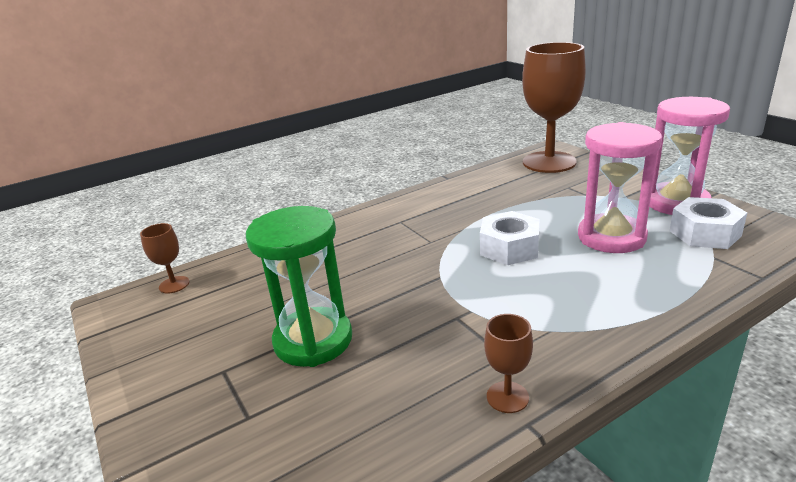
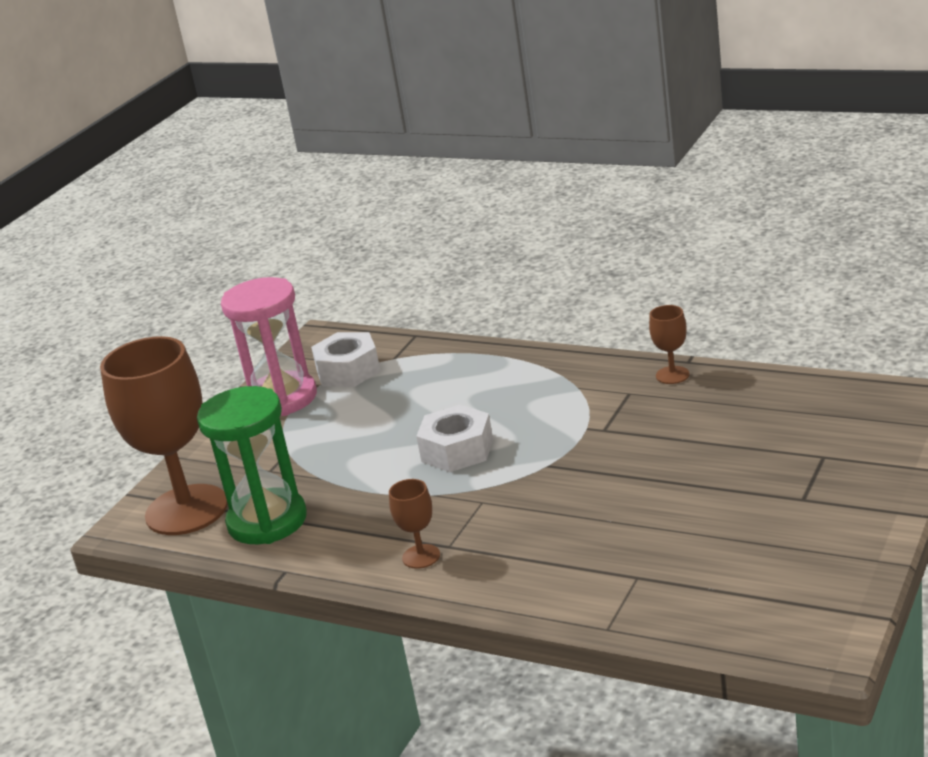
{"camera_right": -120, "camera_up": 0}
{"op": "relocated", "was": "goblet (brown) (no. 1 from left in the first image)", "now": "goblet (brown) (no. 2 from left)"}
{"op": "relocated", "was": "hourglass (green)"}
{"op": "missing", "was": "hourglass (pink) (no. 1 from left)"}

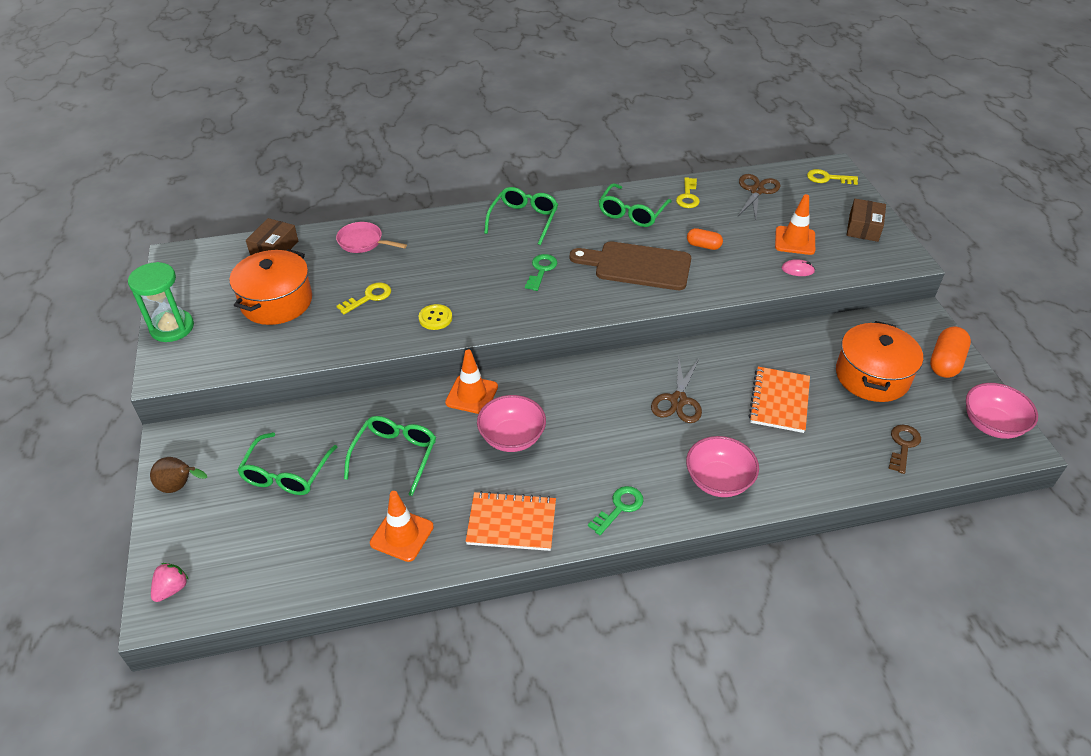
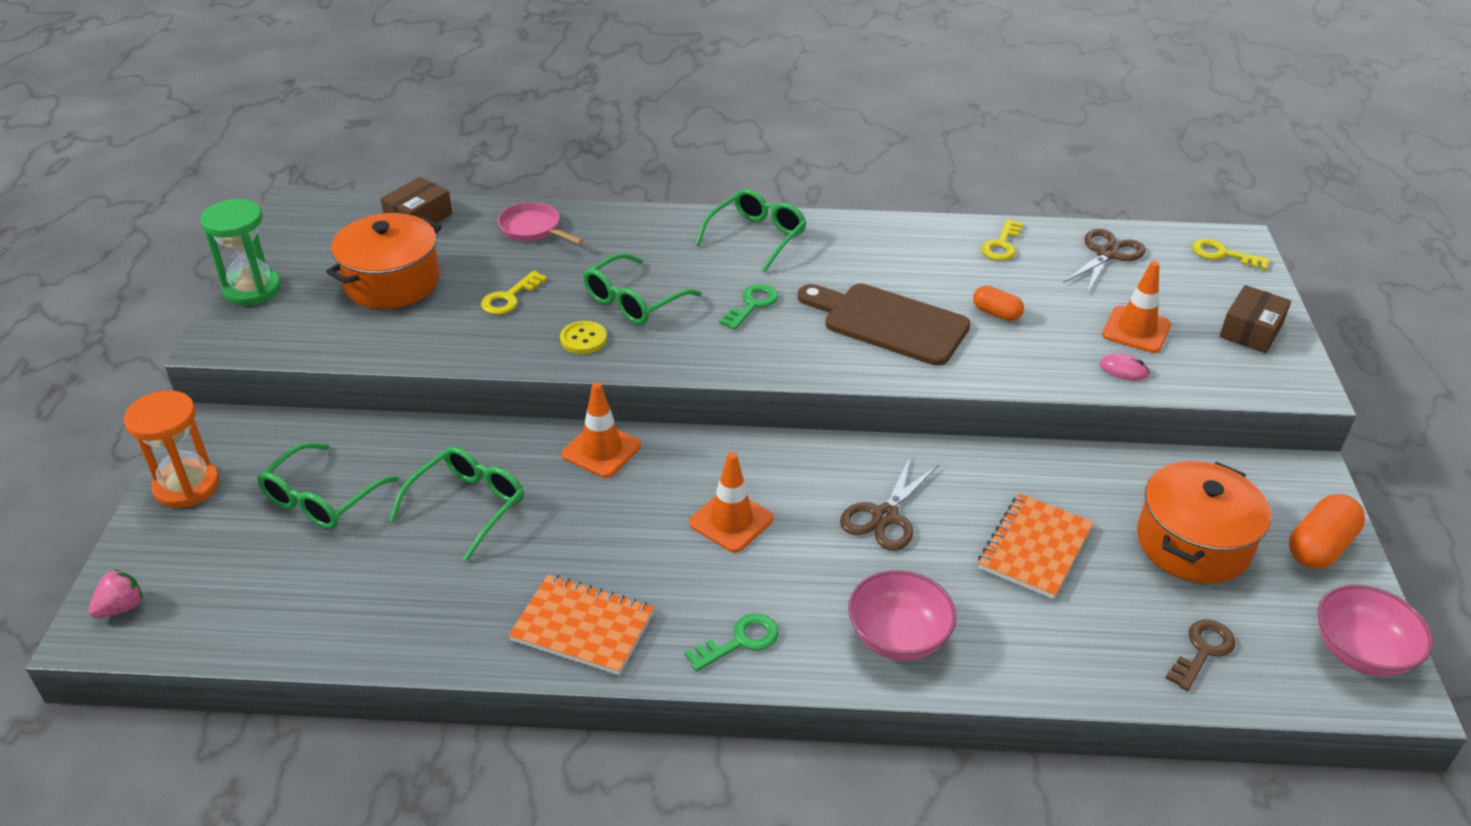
{"camera_right": 15, "camera_up": -5}
{"op": "exchanged", "was": "pear (brown)", "now": "hourglass (orange)"}
{"op": "spun", "was": "key (yellow) (no. 1 from left)", "clockwise": 150}
{"op": "relocated", "was": "traffic cone (orange) (no. 1 from left in the first image)", "now": "traffic cone (orange) (no. 2 from left)"}
{"op": "missing", "was": "bowl (pink) (no. 1 from left)"}
{"op": "relocated", "was": "glasses (green) (no. 4 from left in the first image)", "now": "glasses (green) (no. 3 from left)"}

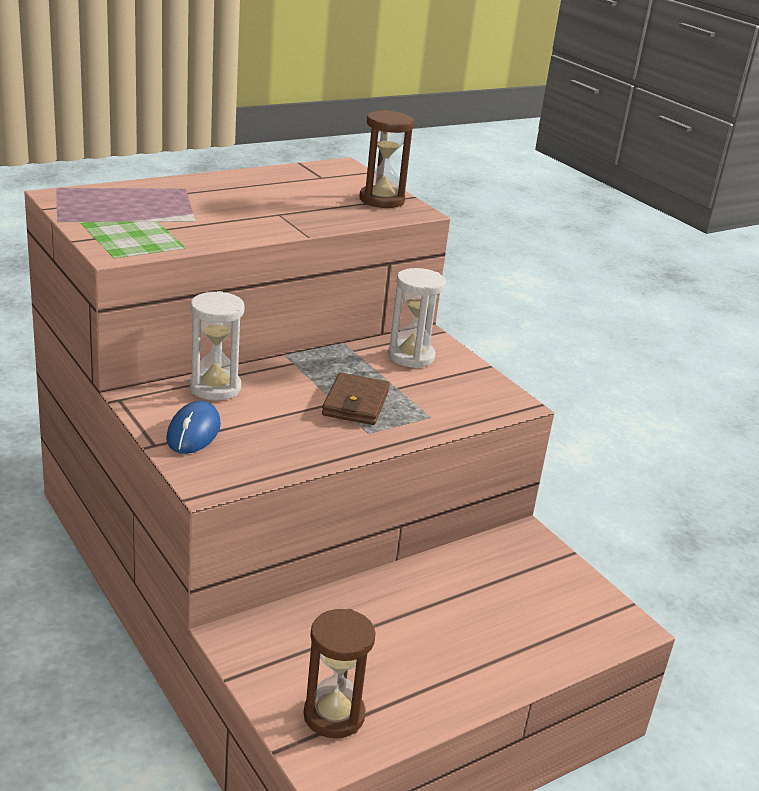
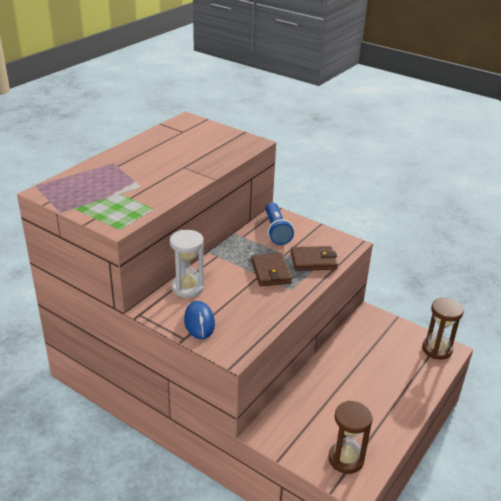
{"camera_right": -20, "camera_up": 5}
{"op": "relocated", "was": "hourglass (brown) (no. 2 from left)"}
{"op": "exchanged", "was": "hourglass (white) (no. 2 from left)", "now": "flashlight (blue)"}
{"op": "appeared", "now": "wallet (brown) (no. 2 from left)"}

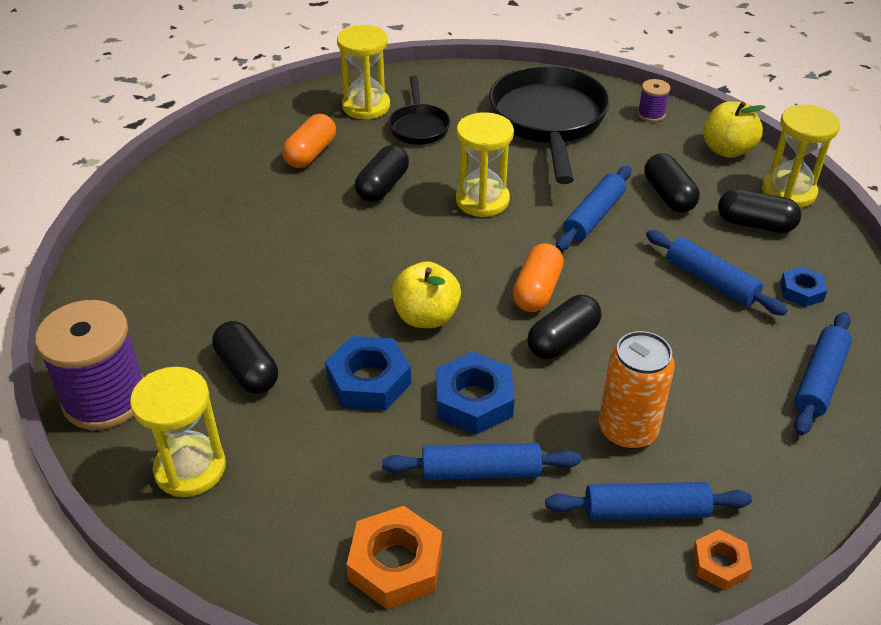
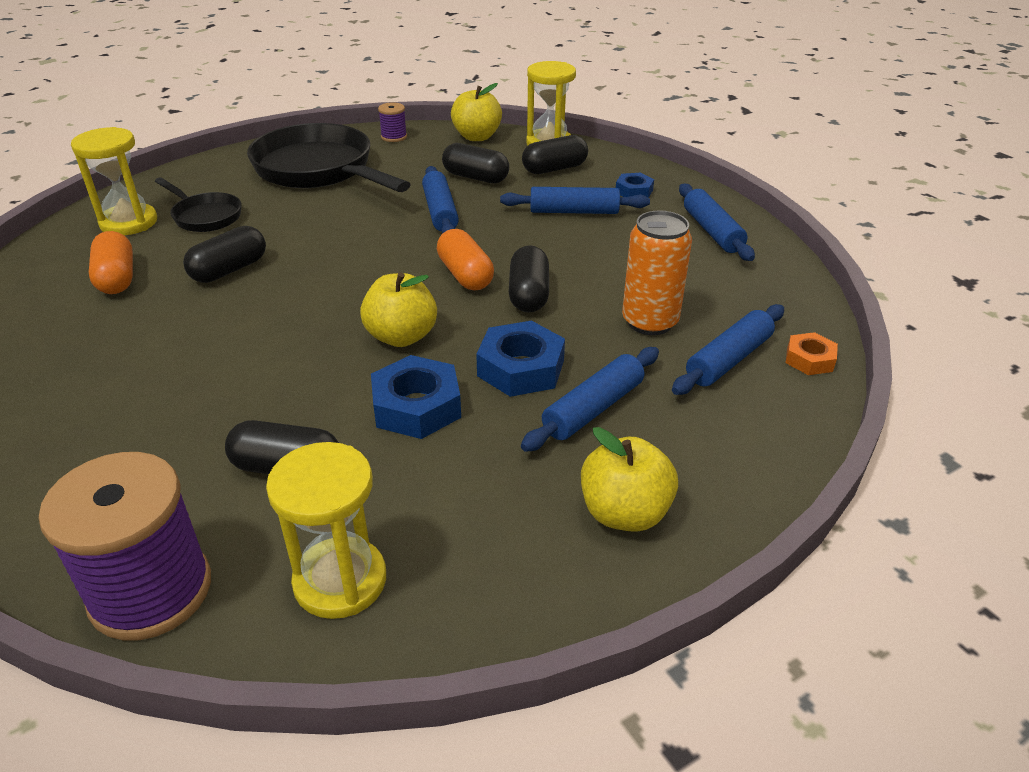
{"camera_right": -45, "camera_up": -5}
{"op": "exchanged", "was": "nut (orange) (no. 1 from left)", "now": "apple (yellow) (no. 3 from left)"}
{"op": "spun", "was": "capsule (black) (no. 2 from left in the first image)", "clockwise": 60}
{"op": "missing", "was": "hourglass (yellow) (no. 3 from left)"}

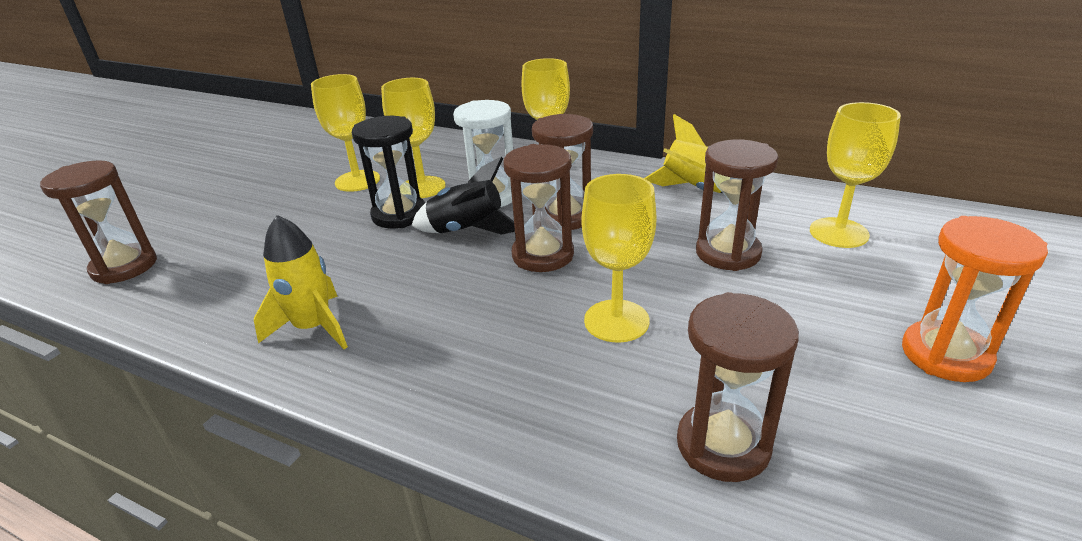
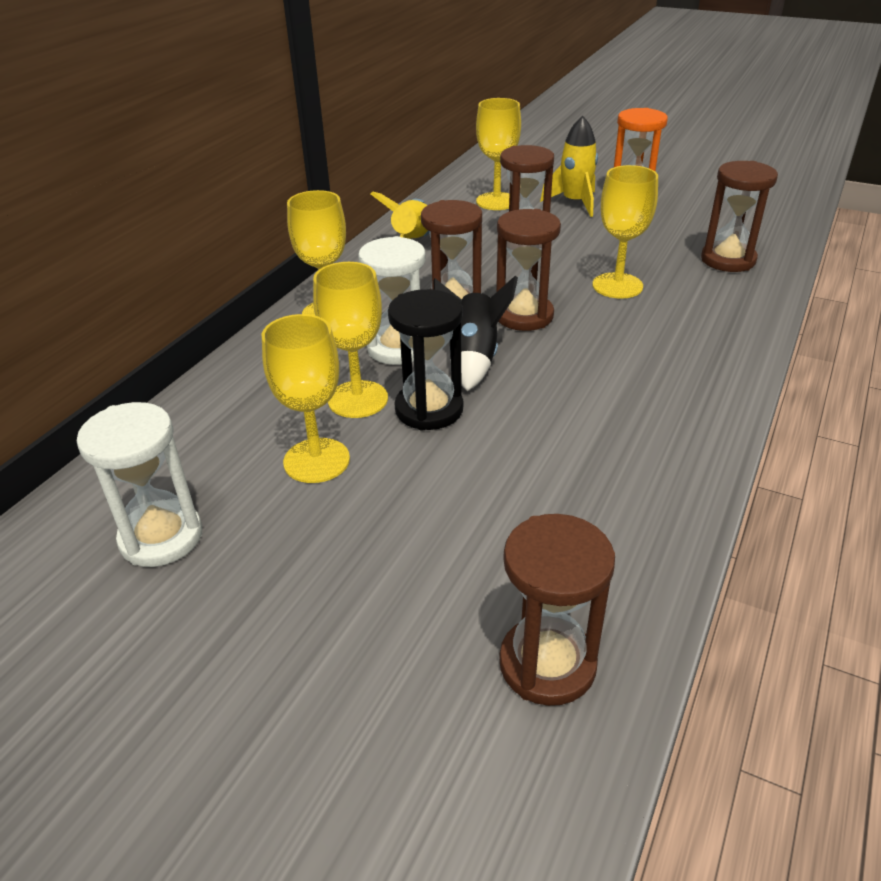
{"camera_right": -90, "camera_up": 5}
{"op": "relocated", "was": "rocket (yellow) (no. 1 from left in the first image)", "now": "rocket (yellow) (no. 2 from left)"}
{"op": "appeared", "now": "hourglass (white) (no. 1 from left)"}

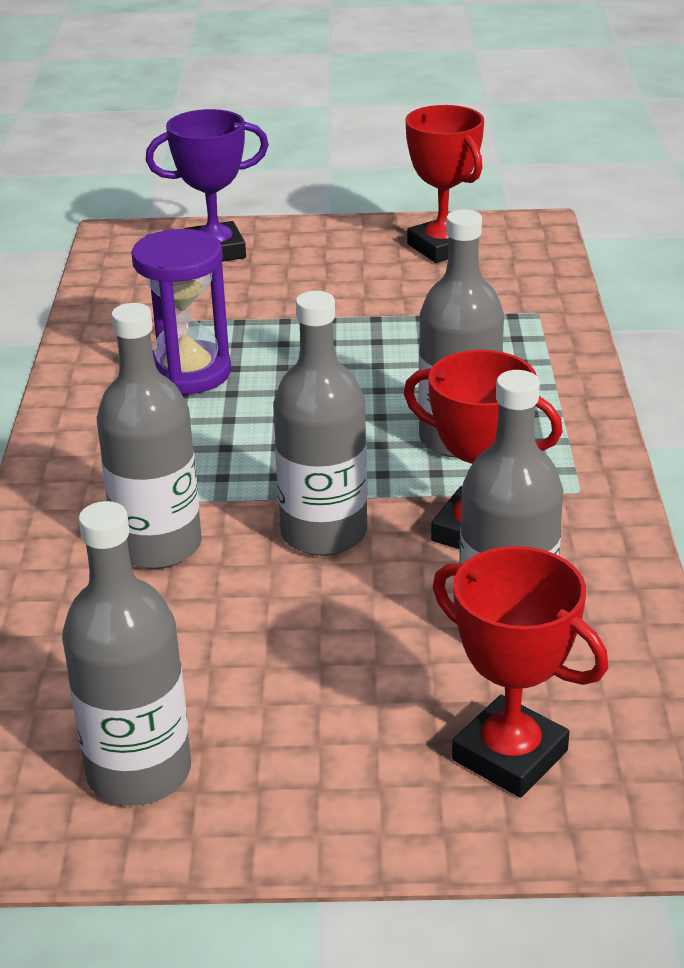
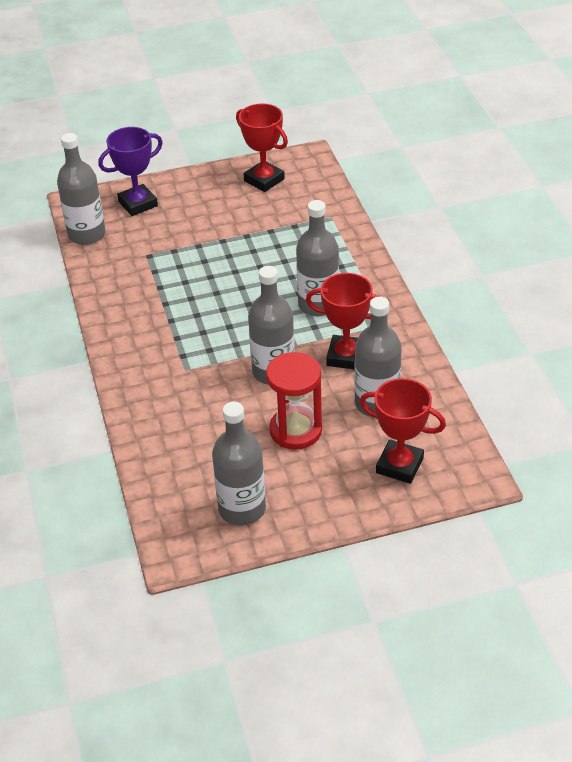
{"camera_right": -15, "camera_up": 10}
{"op": "relocated", "was": "bottle (grey) (no. 2 from left in the first image)", "now": "bottle (grey) (no. 1 from left)"}
{"op": "missing", "was": "hourglass (purple)"}
{"op": "appeared", "now": "hourglass (red)"}

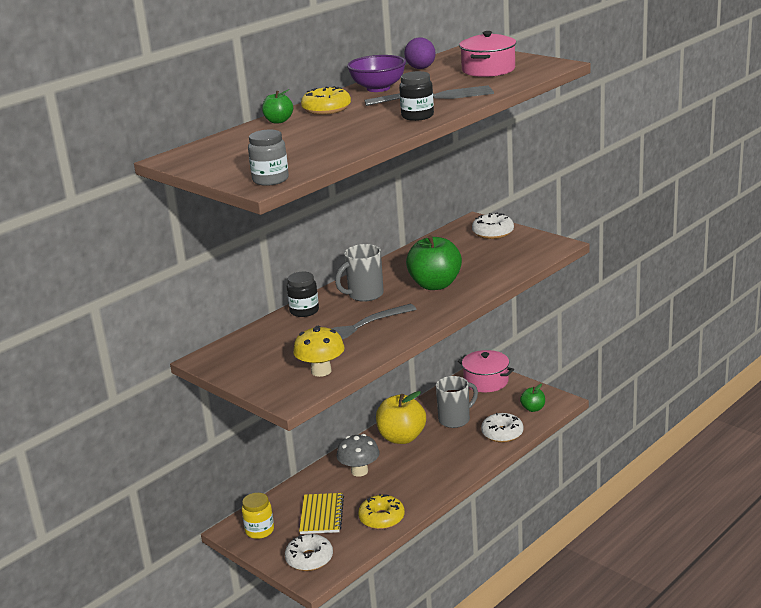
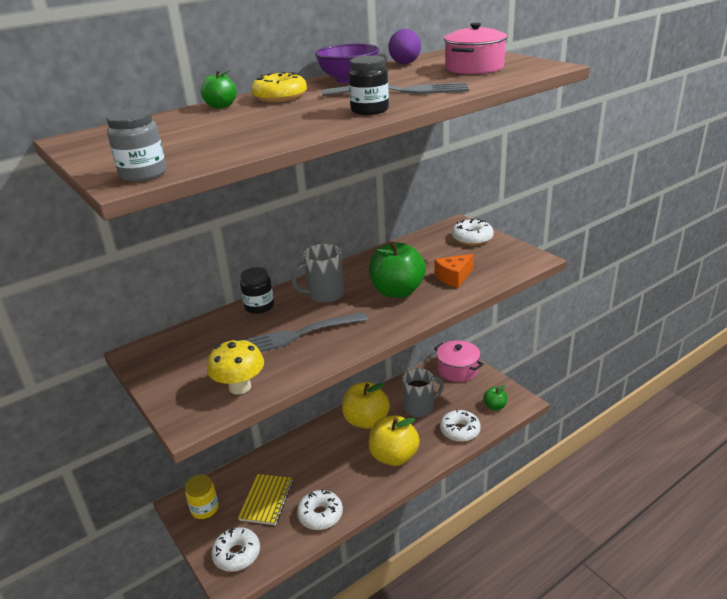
{"camera_right": 10, "camera_up": 5}
{"op": "missing", "was": "mushroom (grey)"}
{"op": "colour", "was": "donut (yellow) (no. 2 from left)", "now": "donut (white) (no. 2 from left)"}
{"op": "appeared", "now": "apple (yellow) (no. 2 from left)"}
{"op": "appeared", "now": "cheese (orange)"}

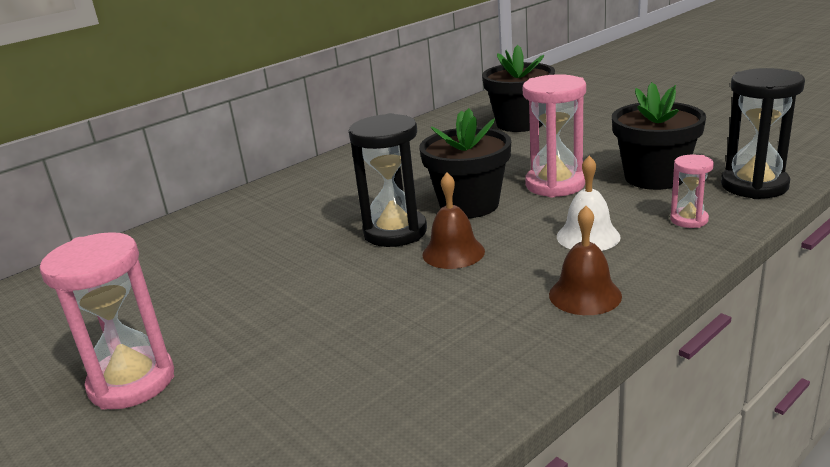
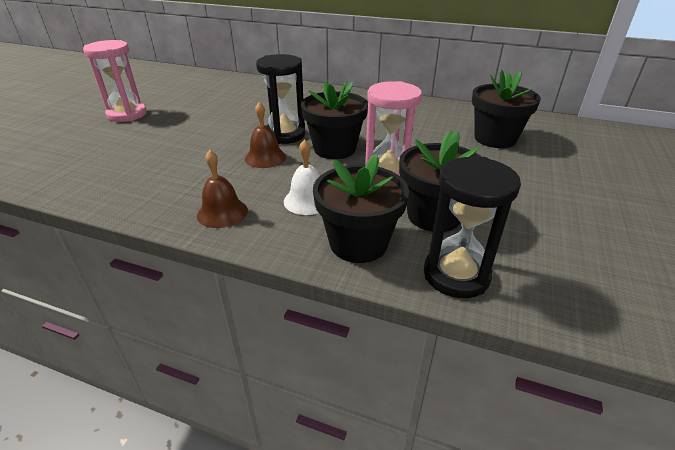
{"camera_right": 60, "camera_up": 10}
{"op": "exchanged", "was": "hourglass (pink) (no. 3 from left)", "now": "flower pot (black) (no. 2 from left)"}

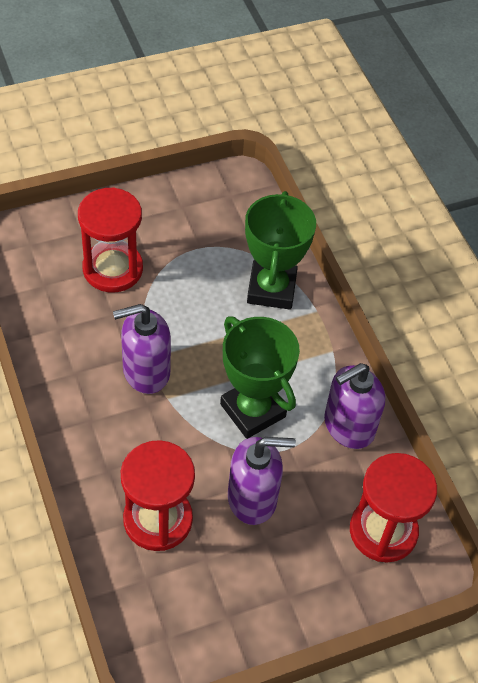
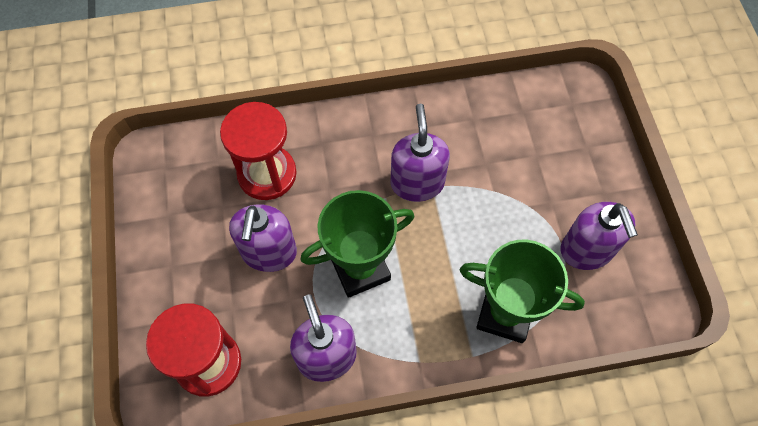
{"camera_right": 105, "camera_up": 10}
{"op": "missing", "was": "hourglass (red) (no. 1 from left)"}
{"op": "appeared", "now": "soap dispenser (purple) (no. 4 from left)"}

